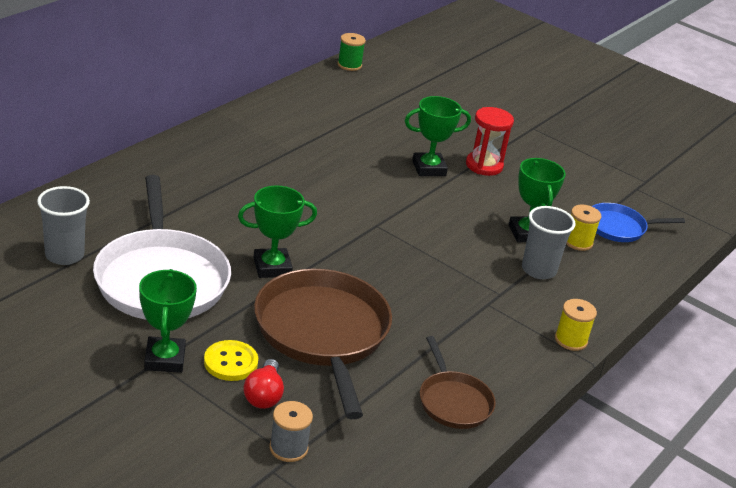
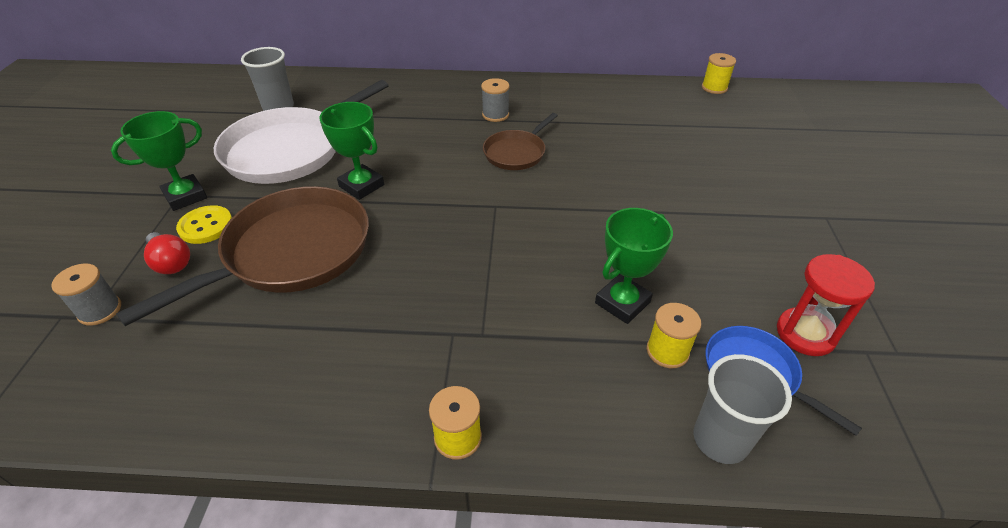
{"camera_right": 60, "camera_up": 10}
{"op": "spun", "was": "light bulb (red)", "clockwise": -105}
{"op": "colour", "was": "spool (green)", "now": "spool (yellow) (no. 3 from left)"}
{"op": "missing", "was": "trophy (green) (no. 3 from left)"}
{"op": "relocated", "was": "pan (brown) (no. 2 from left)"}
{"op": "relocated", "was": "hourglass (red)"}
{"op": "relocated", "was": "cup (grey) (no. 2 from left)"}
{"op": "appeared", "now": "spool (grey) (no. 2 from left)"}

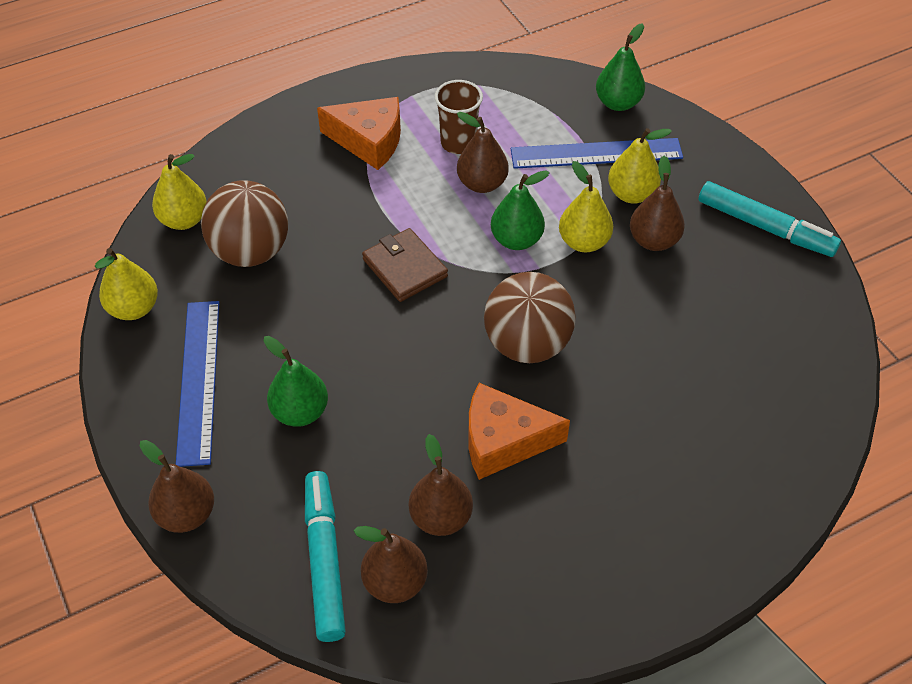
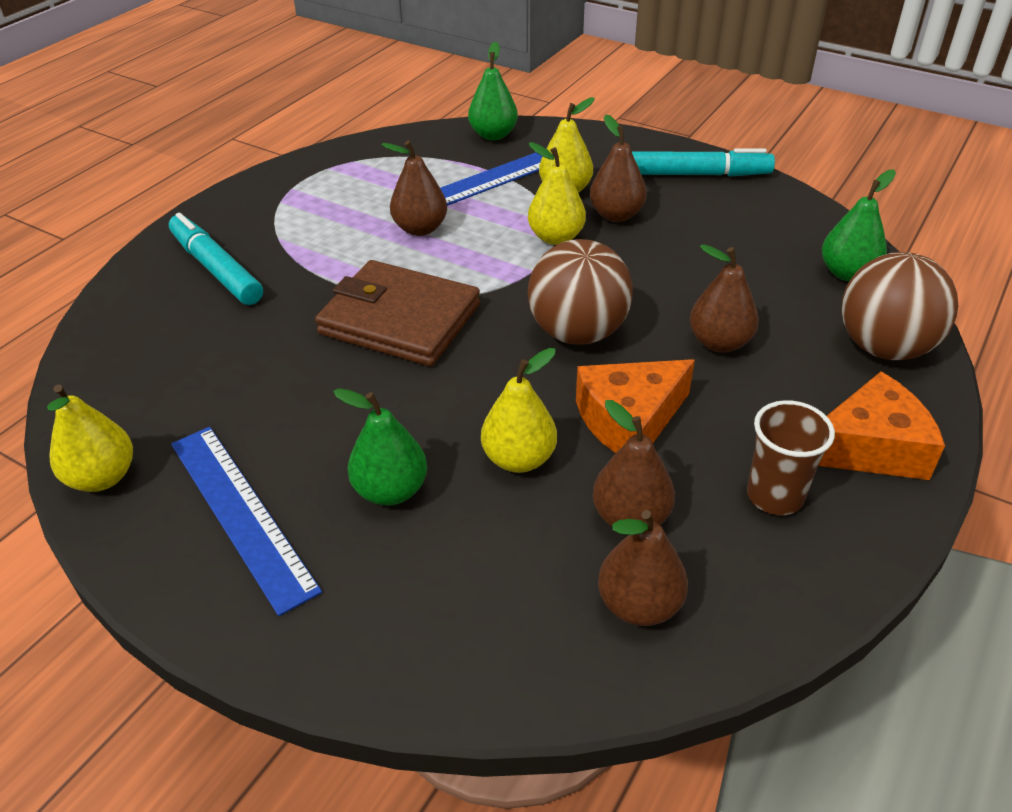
{"camera_right": -30, "camera_up": -10}
{"op": "relocated", "was": "pear (brown) (no. 1 from left in the first image)", "now": "pear (brown) (no. 5 from left)"}
{"op": "relocated", "was": "pear (yellow) (no. 2 from left)"}
{"op": "relocated", "was": "ball (brown) (no. 1 from left in the first image)", "now": "ball (brown) (no. 2 from left)"}
{"op": "relocated", "was": "marker (turquoise) (no. 1 from left)"}
{"op": "relocated", "was": "cheese (orange) (no. 1 from left in the first image)", "now": "cheese (orange) (no. 2 from left)"}
{"op": "size", "was": "wallet (brown)", "ratio": 1.59}
{"op": "relocated", "was": "cup (brown)"}
{"op": "relocated", "was": "pear (green) (no. 2 from left in the first image)", "now": "pear (green) (no. 3 from left)"}

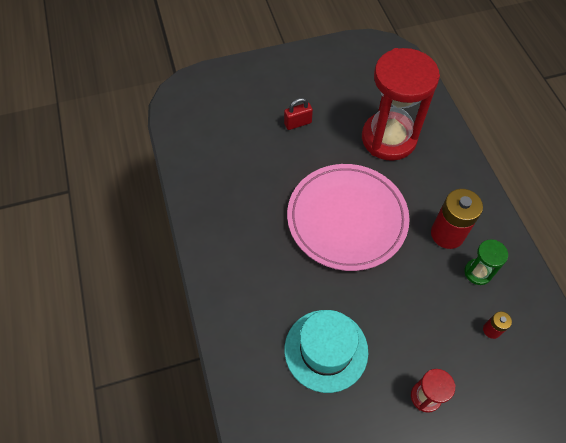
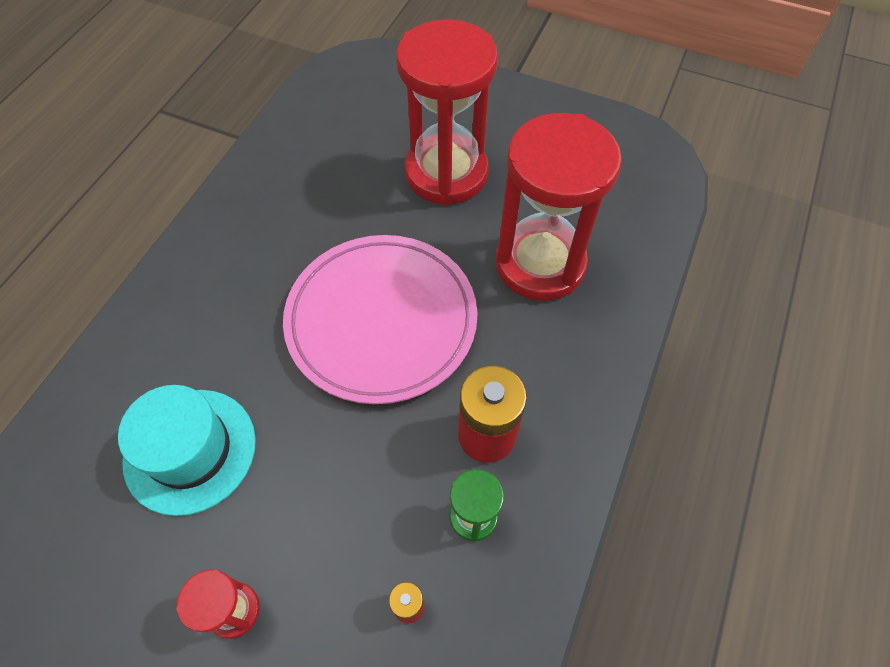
{"camera_right": 40, "camera_up": 0}
{"op": "exchanged", "was": "padlock (red)", "now": "hourglass (red) (no. 2 from left)"}

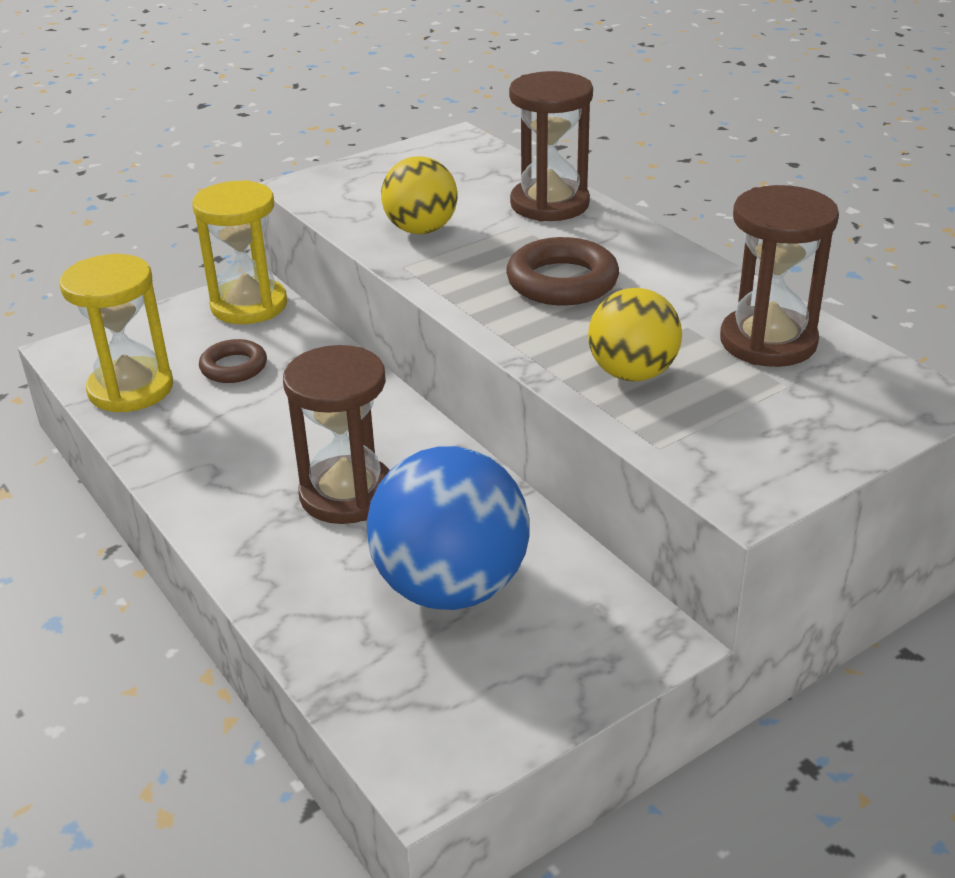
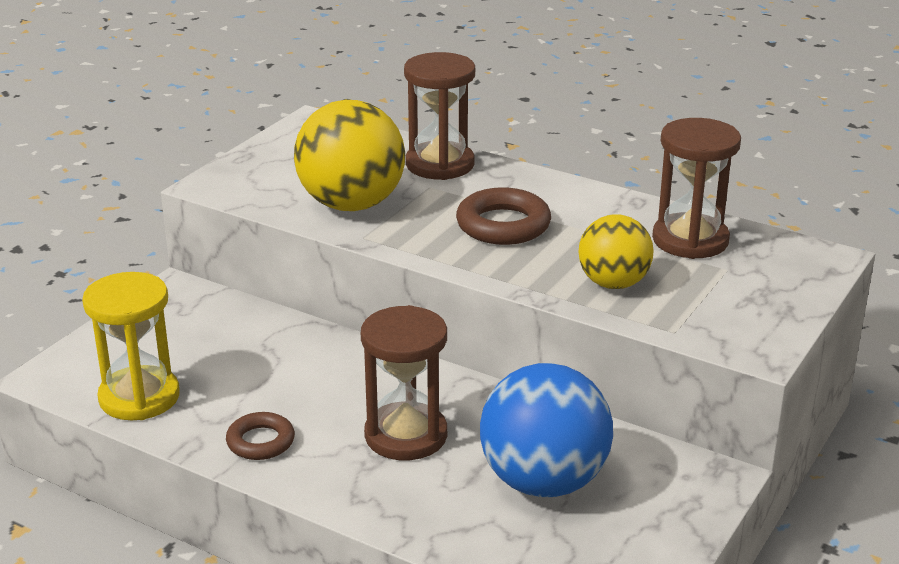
{"camera_right": -25, "camera_up": -5}
{"op": "missing", "was": "hourglass (yellow) (no. 2 from left)"}
{"op": "relocated", "was": "ring (brown) (no. 1 from left)"}
{"op": "size", "was": "ball (yellow) (no. 1 from left)", "ratio": 1.63}

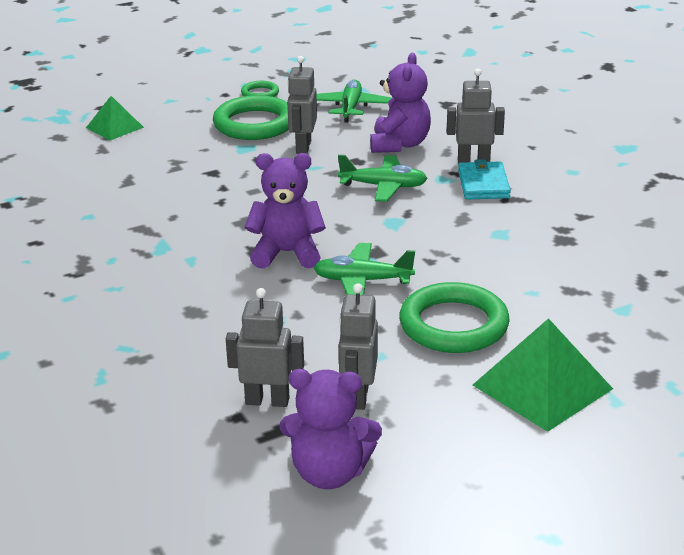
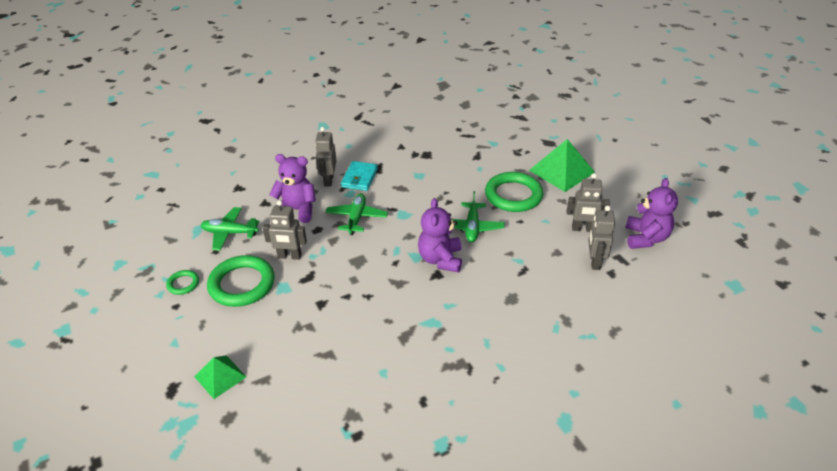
{"camera_right": -90, "camera_up": 10}
{"op": "spun", "was": "wallet (turquoise)", "clockwise": -75}

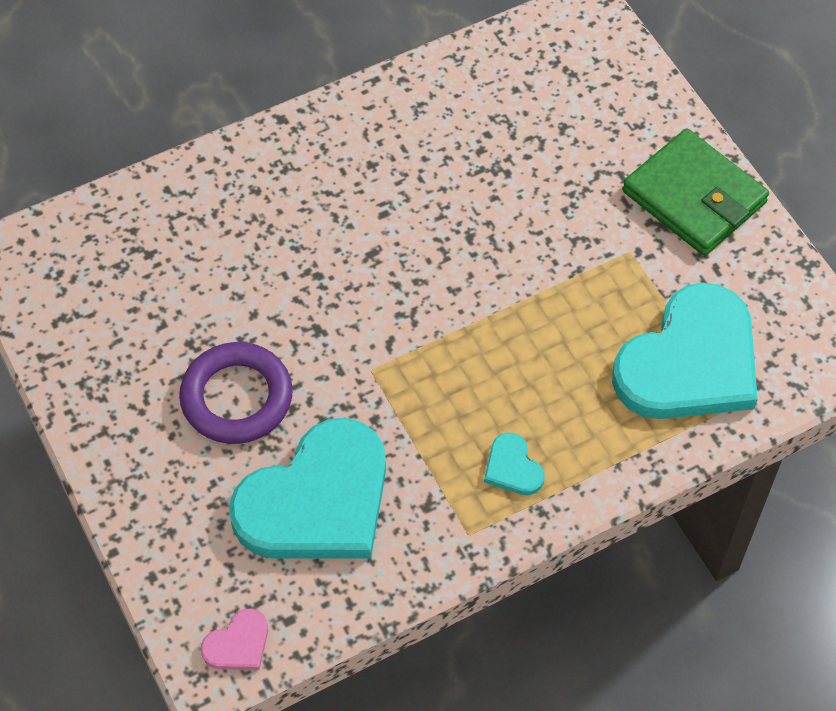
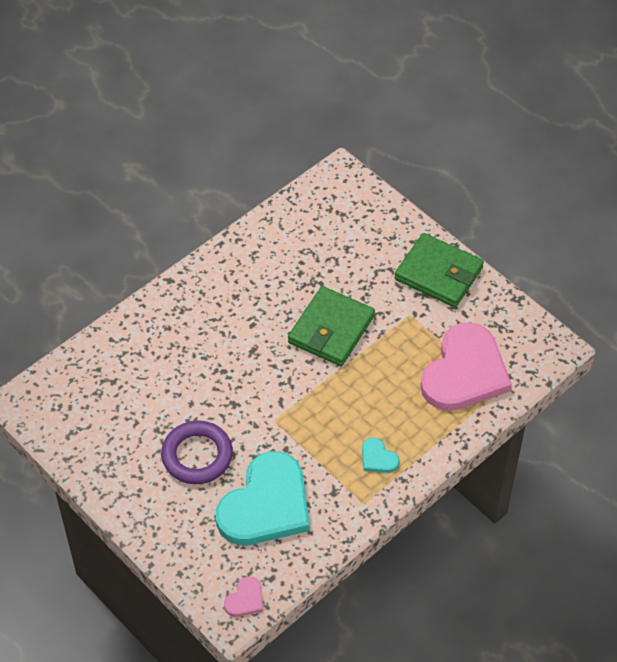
{"camera_right": -15, "camera_up": -5}
{"op": "colour", "was": "heart (turquoise) (no. 3 from left)", "now": "heart (pink) (no. 2 from left)"}
{"op": "appeared", "now": "wallet (green) (no. 1 from left)"}

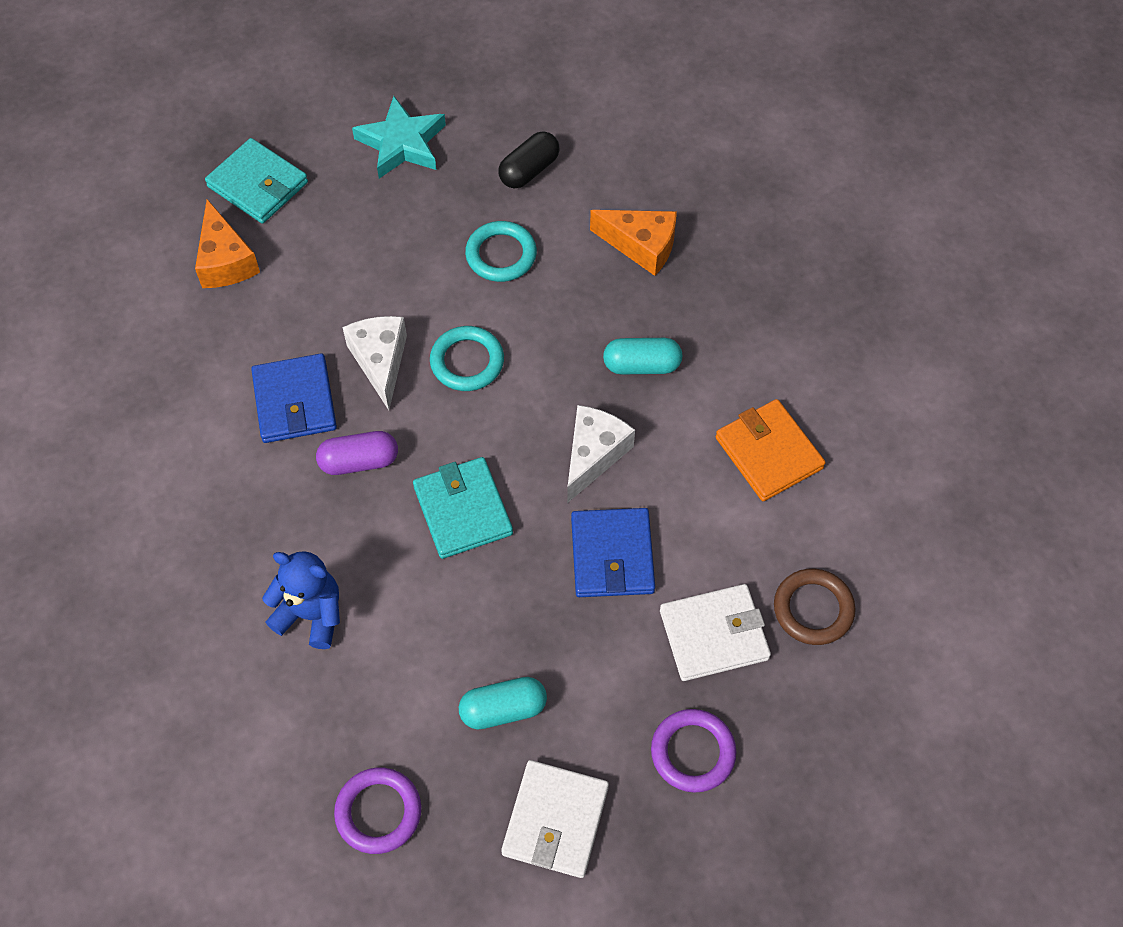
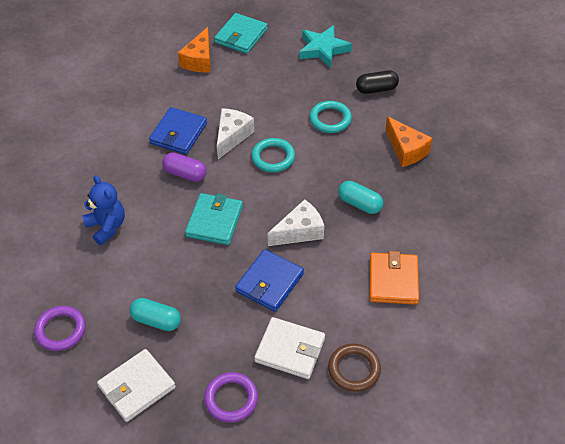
{"camera_right": 35, "camera_up": -10}
{"op": "spun", "was": "wallet (turquoise) (no. 1 from left in the first image)", "clockwise": 45}

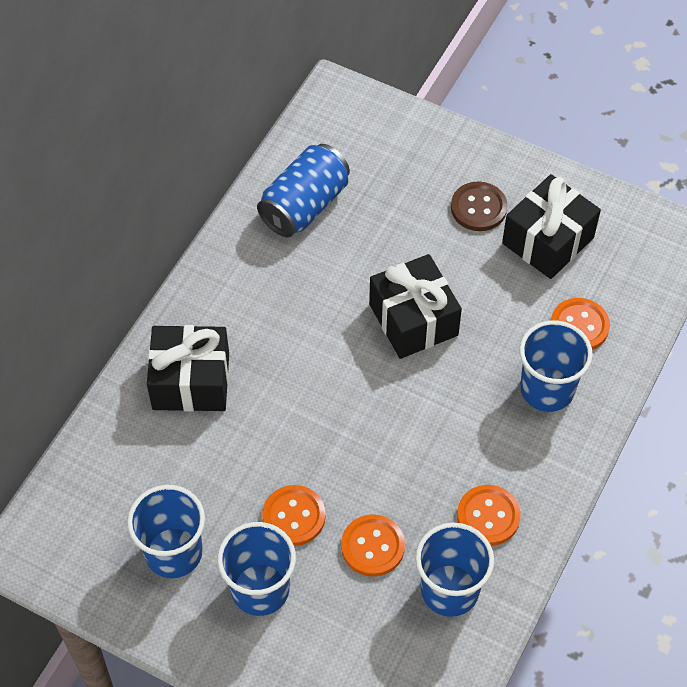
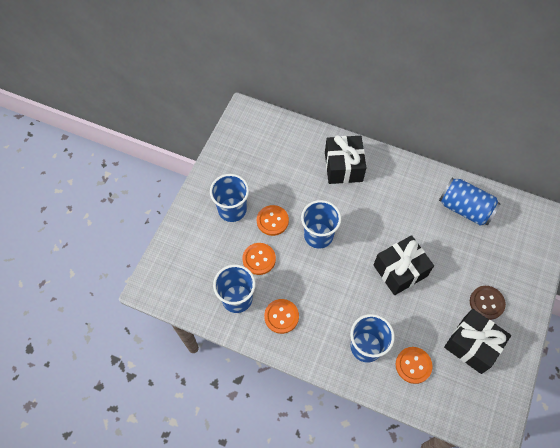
{"camera_right": 85, "camera_up": 5}
{"op": "relocated", "was": "cup (blue) (no. 1 from left in the first image)", "now": "cup (blue) (no. 3 from left)"}

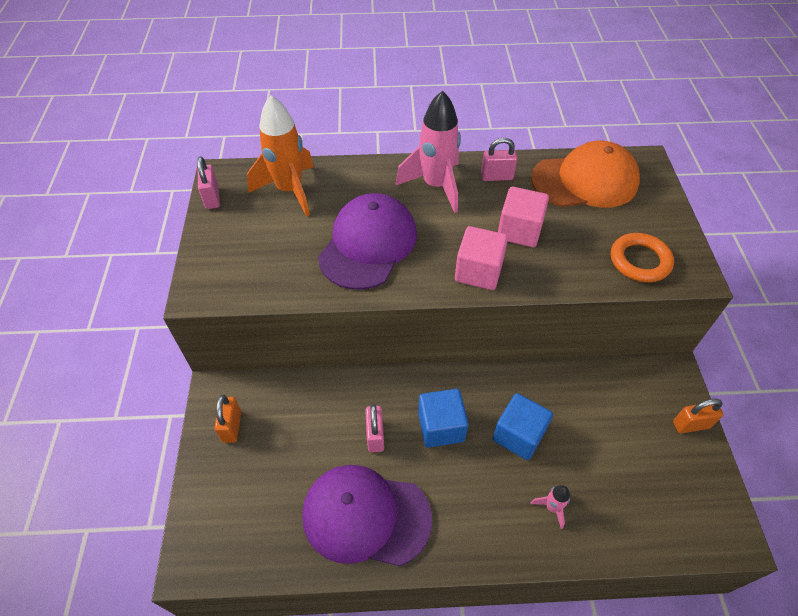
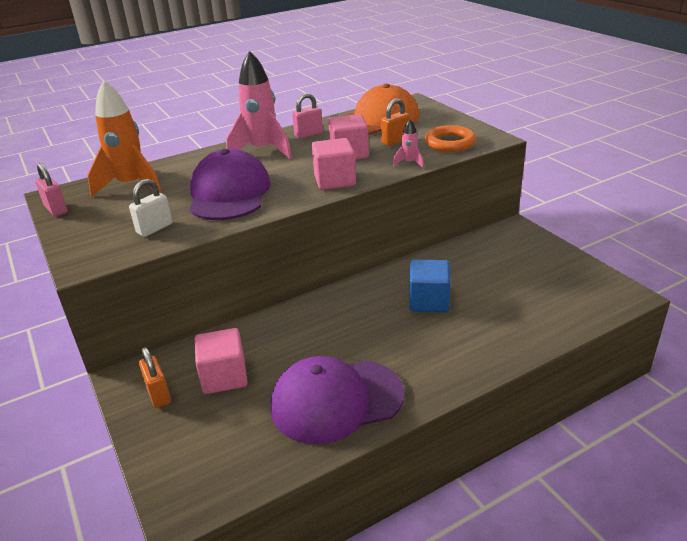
{"camera_right": -25, "camera_up": -20}
{"op": "missing", "was": "padlock (pink) (no. 2 from left)"}
{"op": "missing", "was": "cube (blue) (no. 1 from left)"}
{"op": "relocated", "was": "rocket (pink) (no. 2 from left)"}
{"op": "relocated", "was": "padlock (orange) (no. 2 from left)"}
{"op": "appeared", "now": "padlock (white)"}
{"op": "appeared", "now": "cube (pink) (no. 1 from left)"}

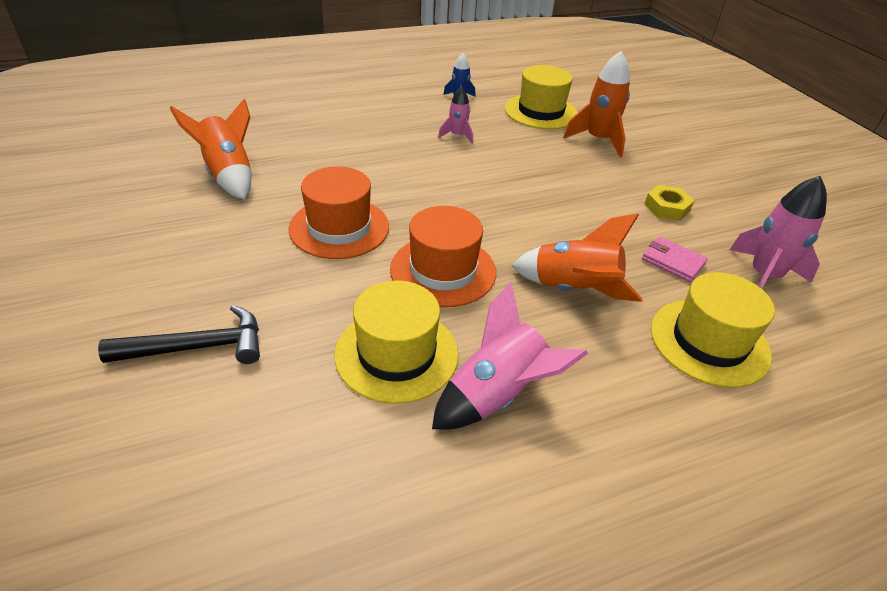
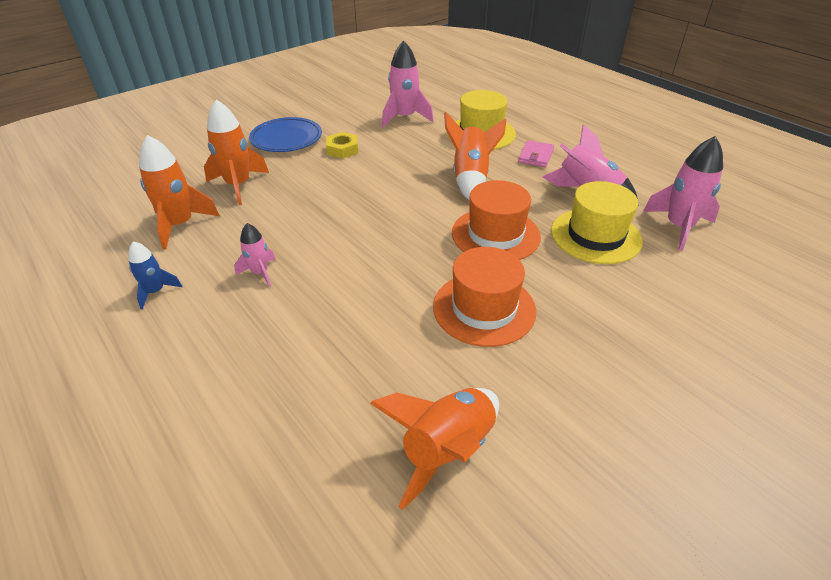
{"camera_right": -105, "camera_up": 0}
{"op": "missing", "was": "hammer (black)"}
{"op": "exchanged", "was": "hat (yellow) (no. 2 from left)", "now": "rocket (orange) (no. 1 from left)"}
{"op": "relocated", "was": "wallet (pink)"}
{"op": "appeared", "now": "plate (blue)"}
{"op": "appeared", "now": "rocket (pink) (no. 4 from left)"}

